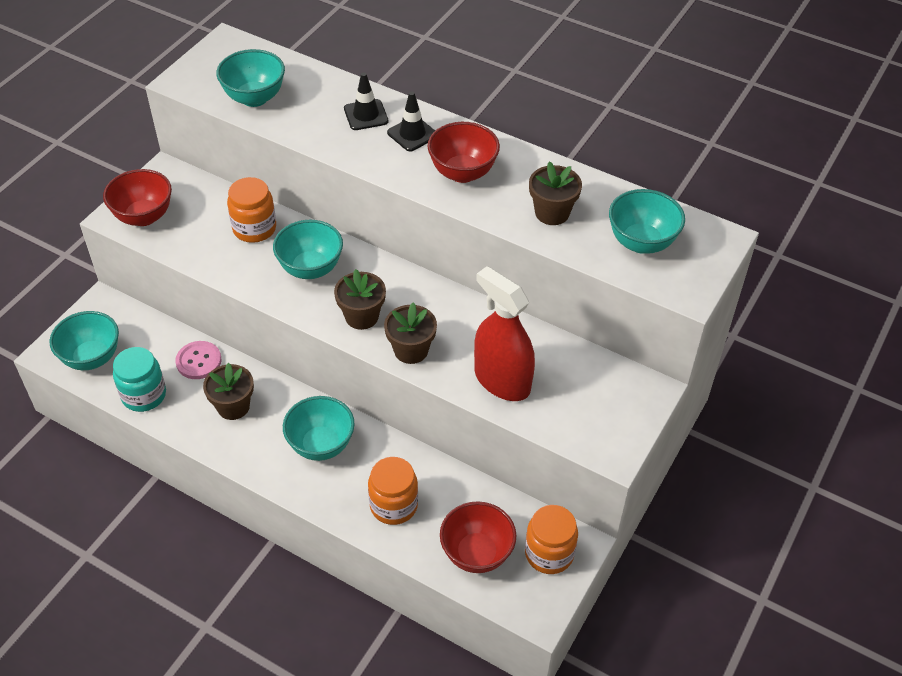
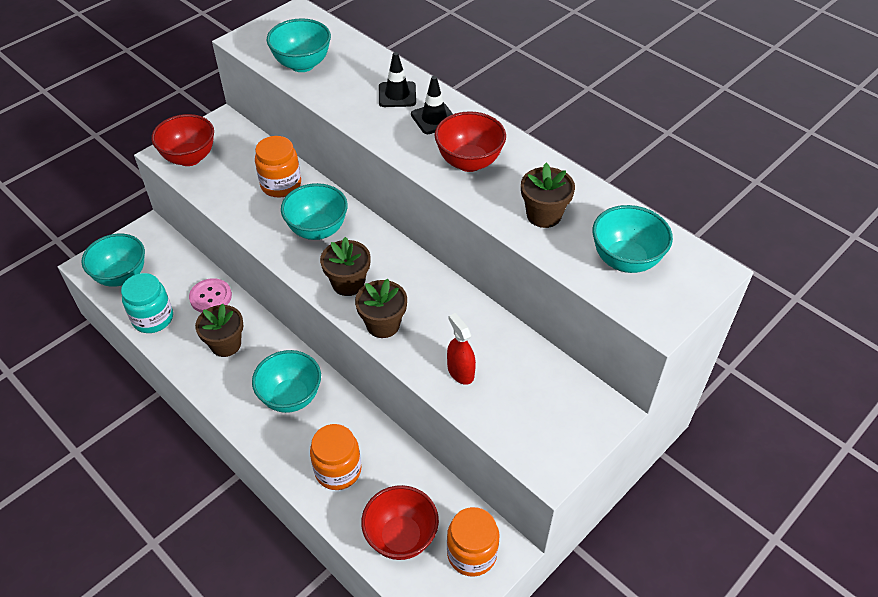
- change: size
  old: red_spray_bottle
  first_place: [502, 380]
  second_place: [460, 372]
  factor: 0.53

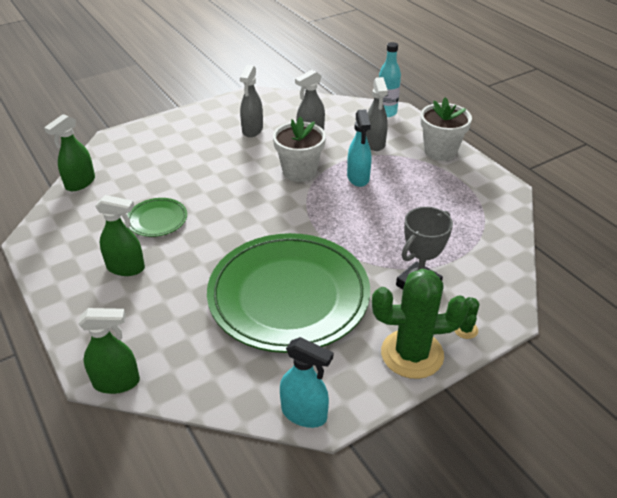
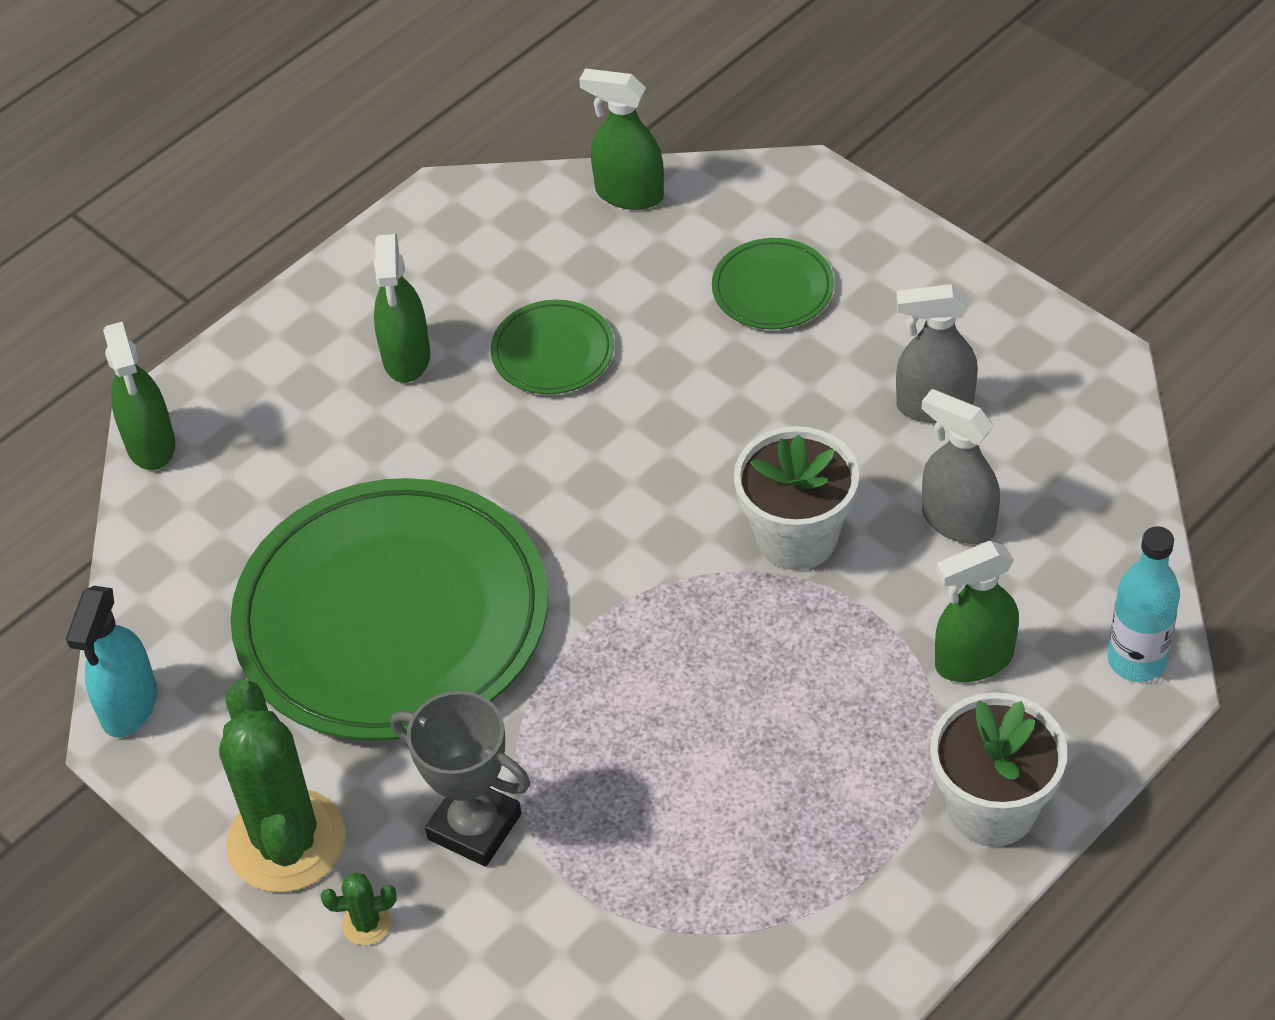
- change: missing
  old: turquoise_spray_bottle
  first_place: [358, 178]
- change: appeared
  new: green_plate
  second_place: [772, 289]
- change: colour
  old: grey_spray_bottle
  new: green_spray_bottle
  first_place: [374, 143]
  second_place: [973, 660]

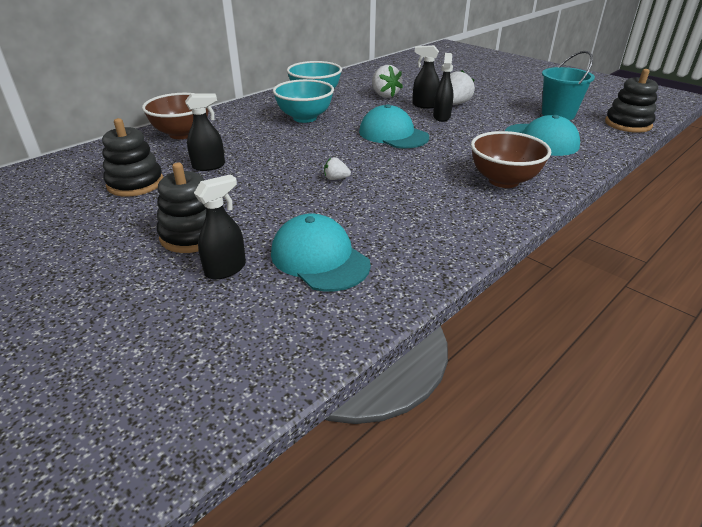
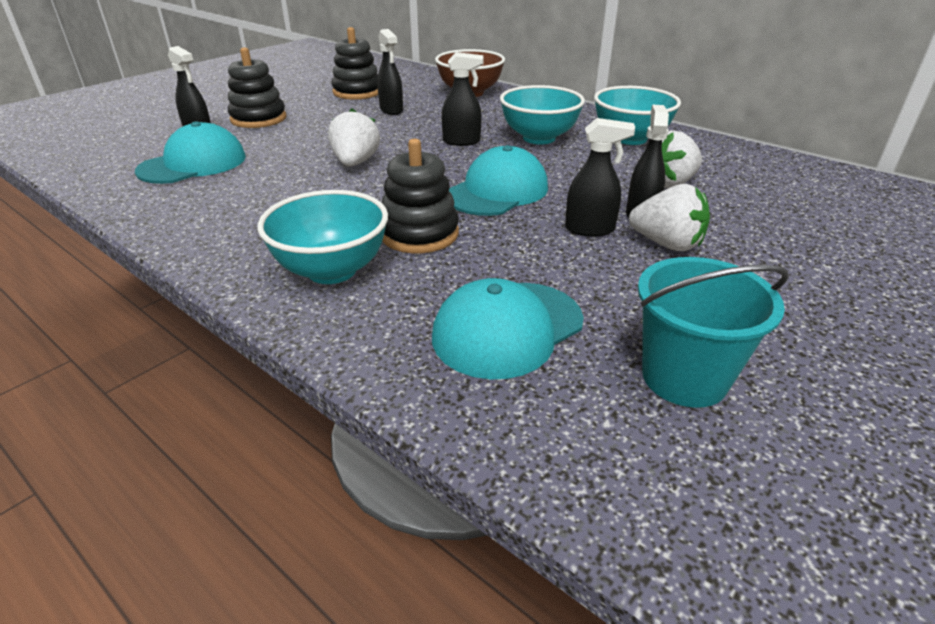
- change: appeared
  new: black_spray_bottle
  second_place: [462, 141]
- change: relocated
  old: black_stacking_toy
  first_place: [628, 124]
  second_place: [419, 234]
- change: colour
  old: brown_bowl
  new: turquoise_bowl
  first_place: [503, 181]
  second_place: [332, 270]
- change: size
  old: white_strawberry
  first_place: [336, 179]
  second_place: [355, 163]
  factor: 1.87

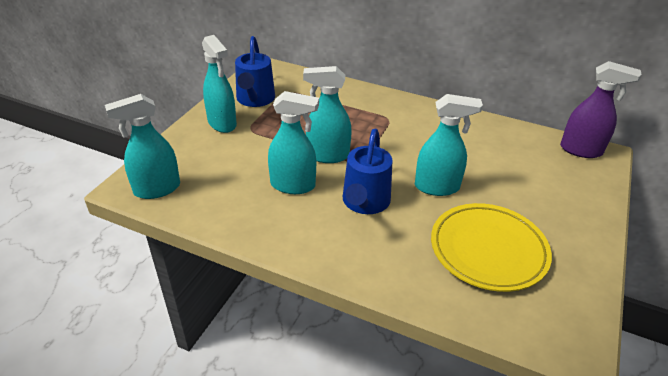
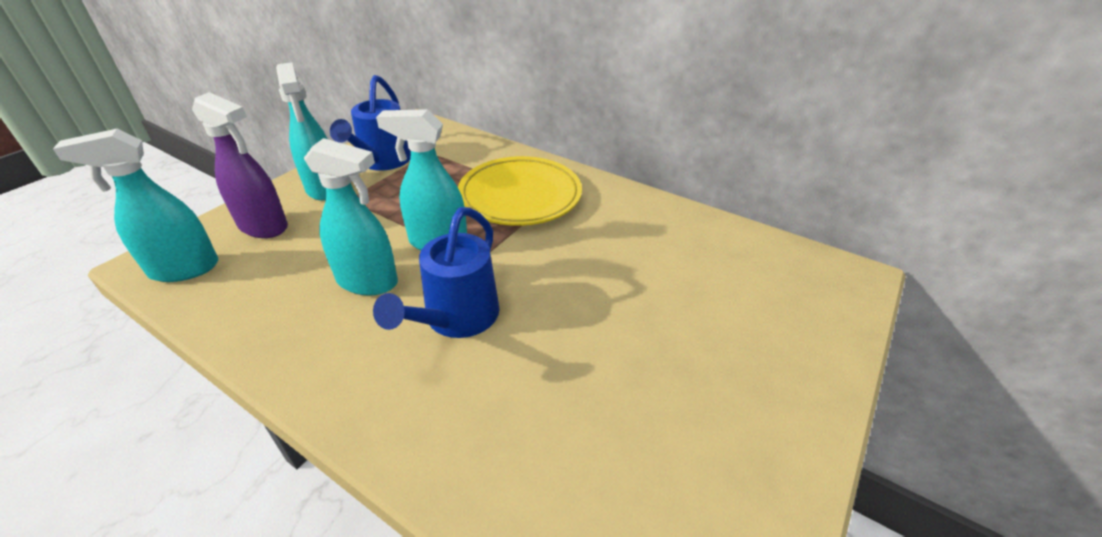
- change: missing
  old: turquoise_spray_bottle
  first_place: [437, 187]
- change: relocated
  old: yellow_plate
  first_place: [488, 250]
  second_place: [520, 196]
- change: relocated
  old: purple_spray_bottle
  first_place: [581, 150]
  second_place: [263, 226]

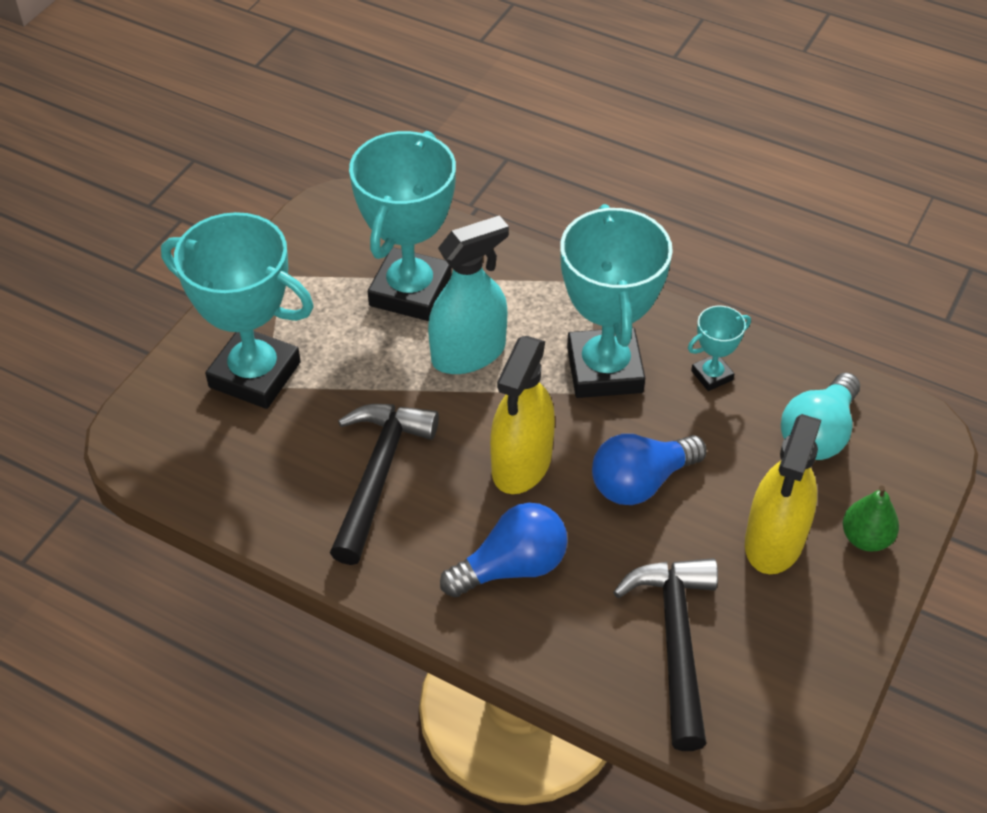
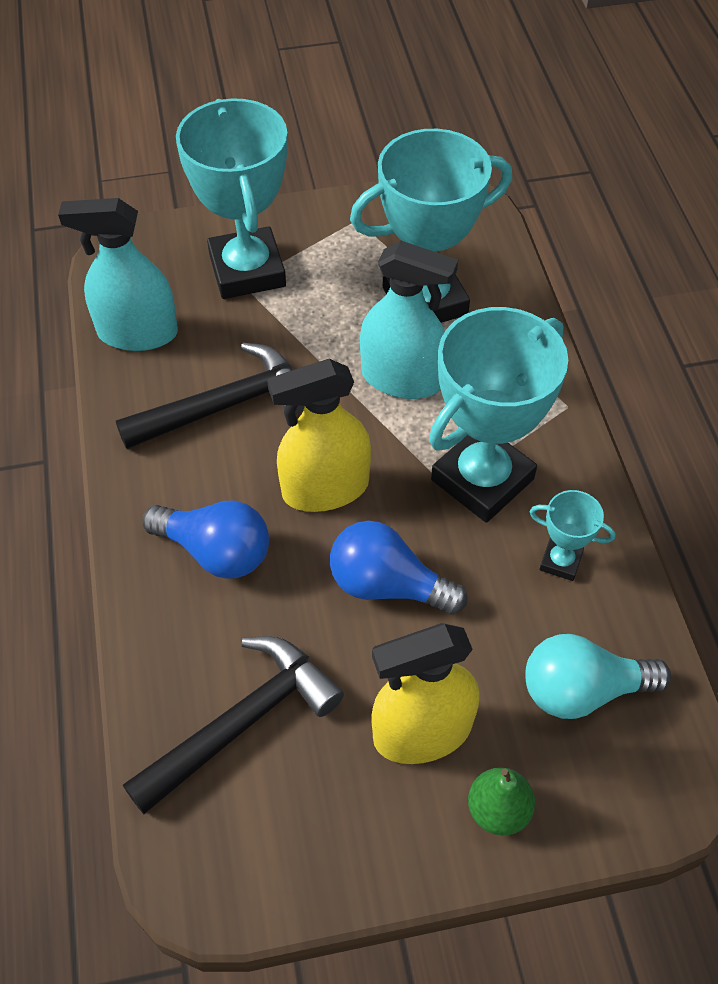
- change: appeared
  new: turquoise_spray_bottle
  second_place: [138, 333]

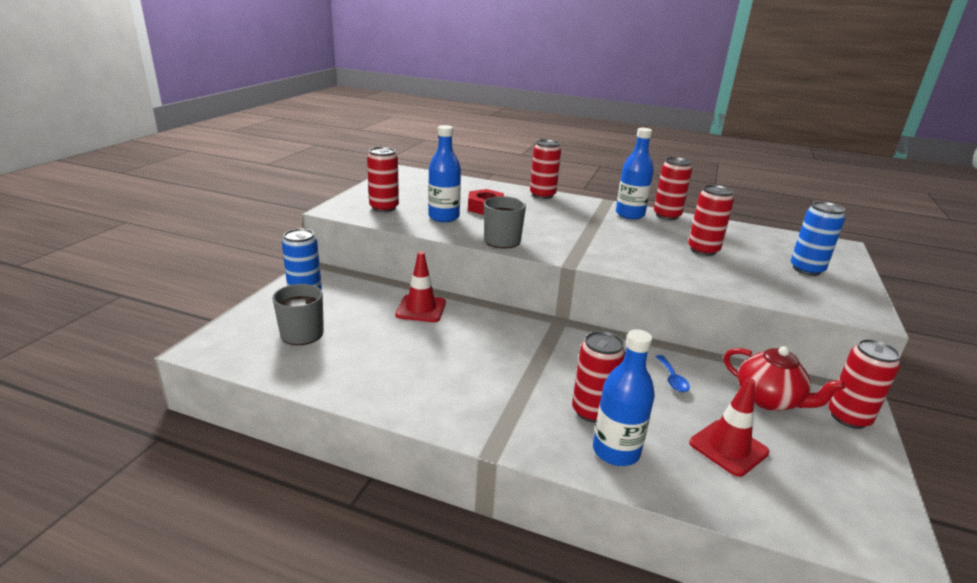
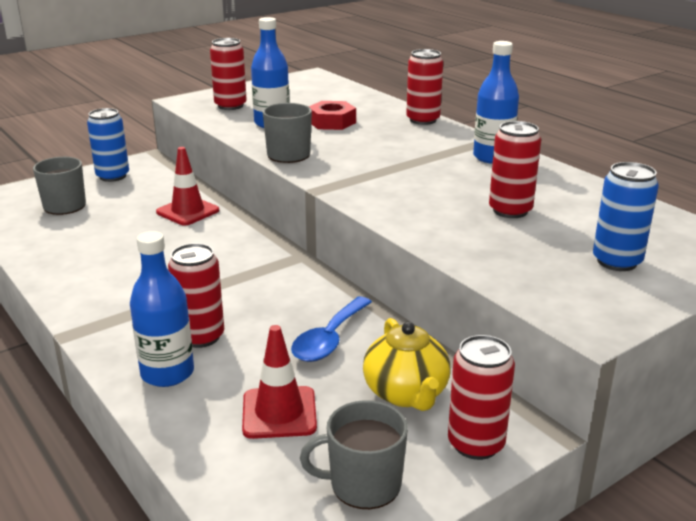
- change: missing
  old: red_can
  first_place: [667, 215]
- change: appeared
  new: grey_mug
  second_place: [363, 484]
- change: colour
  old: red_teapot
  new: yellow_teapot
  first_place: [769, 400]
  second_place: [406, 393]
- change: size
  old: blue_spoon
  first_place: [672, 379]
  second_place: [329, 339]
  factor: 1.7

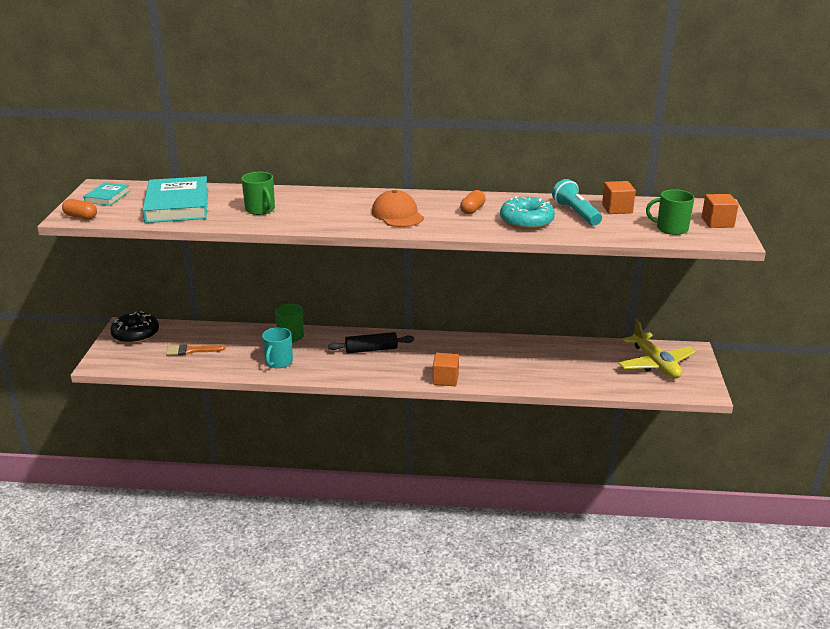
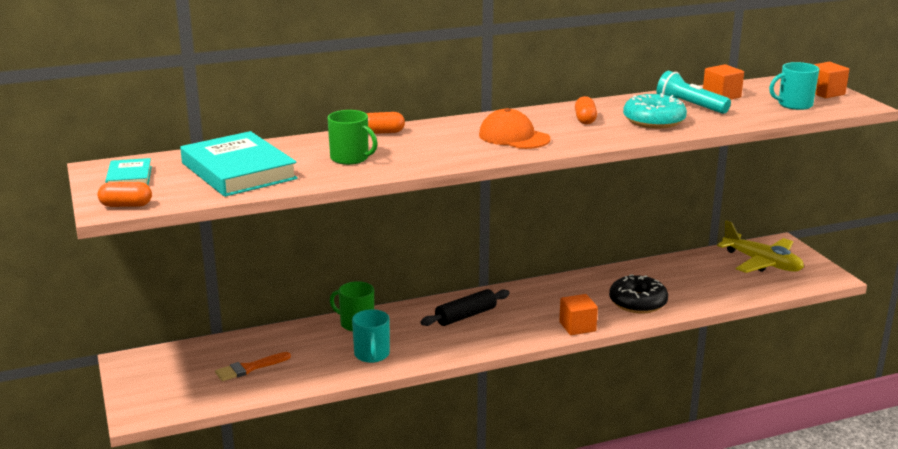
- change: appeared
  new: orange_capsule
  second_place: [382, 132]
- change: relocated
  old: black_donut
  first_place: [136, 334]
  second_place: [637, 302]
- change: colour
  old: green_mug
  new: turquoise_mug
  first_place: [671, 228]
  second_place: [794, 105]

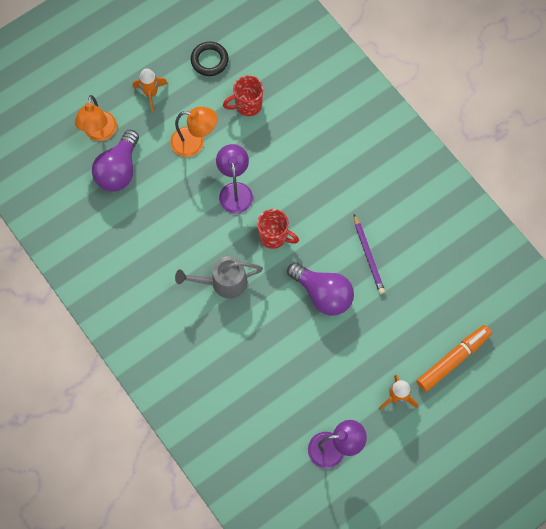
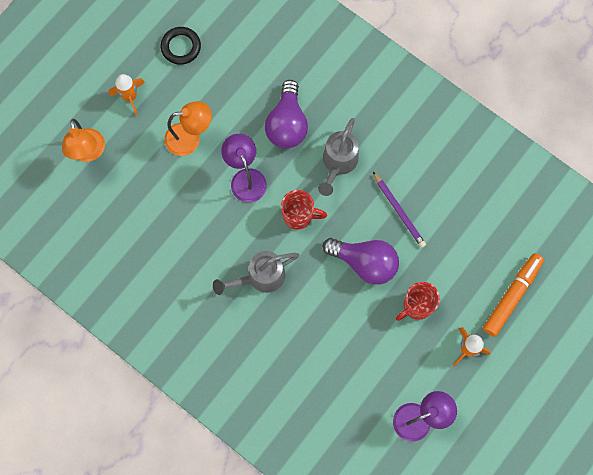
- change: appeared
  new: grey_watering_can
  second_place: [338, 163]
- change: relocated
  old: purple_light_bulb
  first_place: [119, 170]
  second_place: [287, 124]
- change: relocated
  old: red_mug
  first_place: [247, 105]
  second_place: [416, 306]

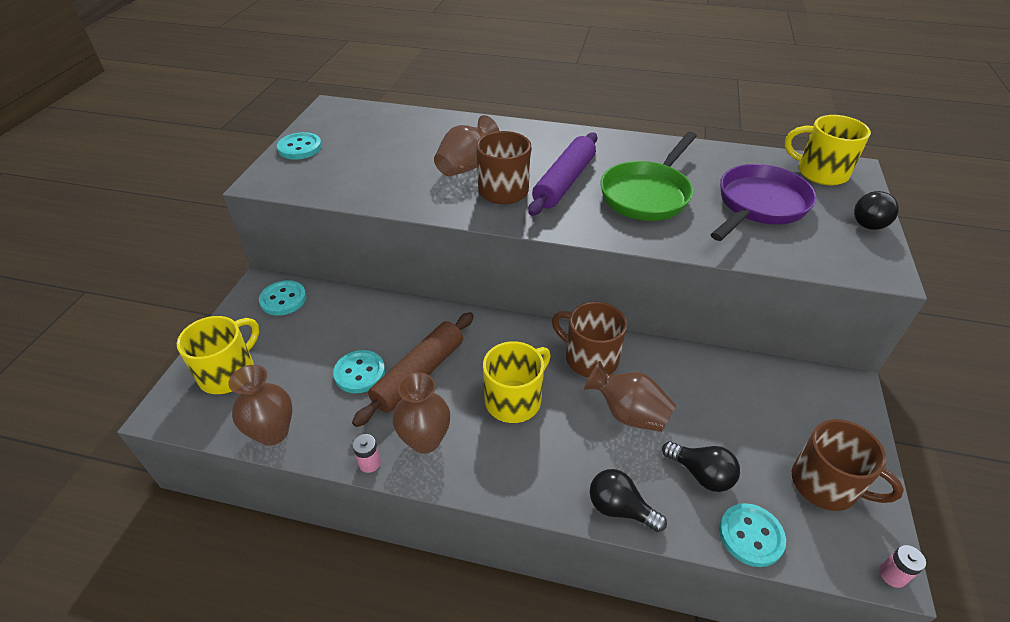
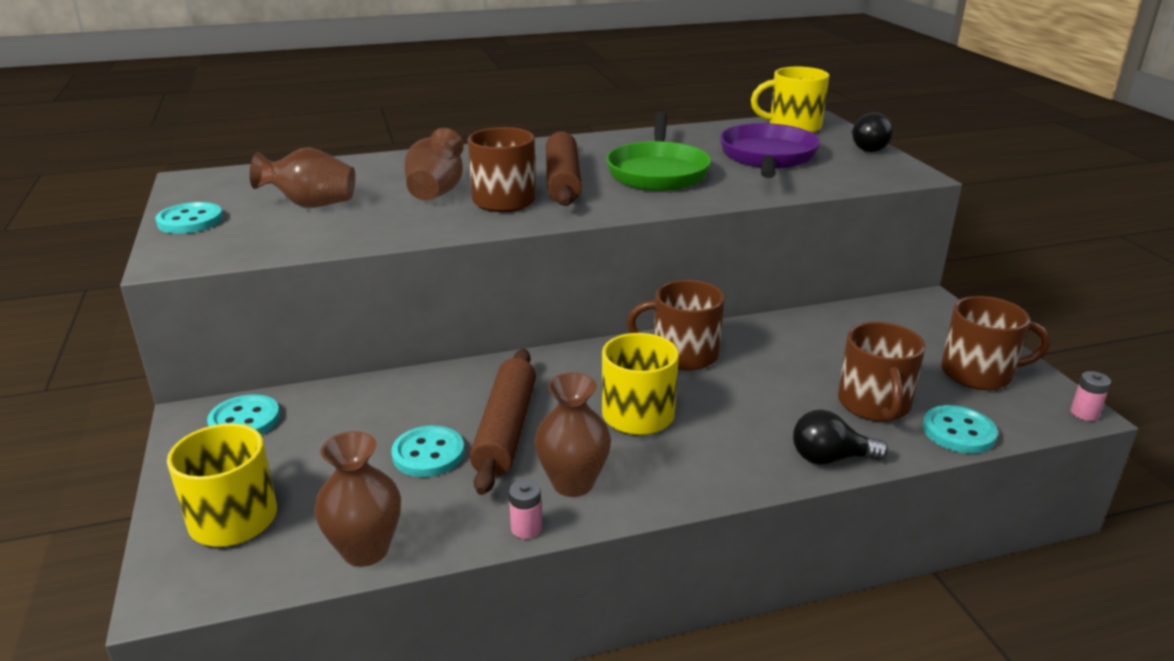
- change: relocated
  old: brown_vase
  first_place: [628, 413]
  second_place: [311, 205]
- change: exchanged
  old: black_light_bulb
  new: brown_mug
  first_place: [701, 474]
  second_place: [874, 405]
- change: colour
  old: purple_rolling_pin
  new: brown_rolling_pin
  first_place: [564, 182]
  second_place: [563, 181]

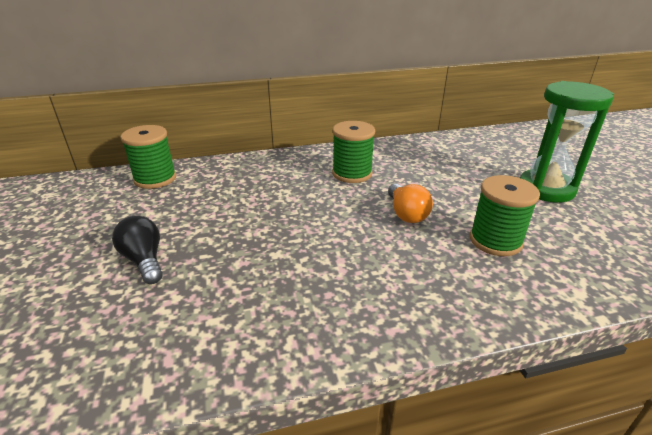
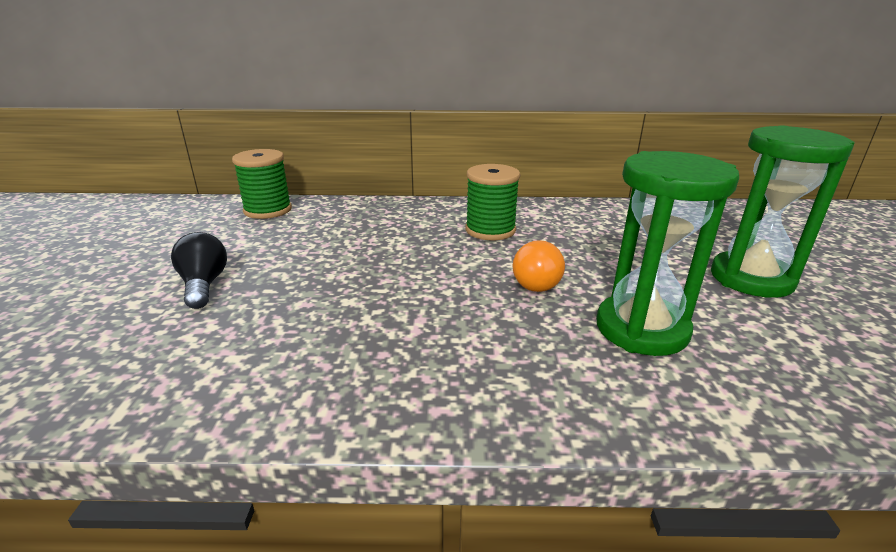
- change: exchanged
  old: green_spool
  new: green_hourglass
  first_place: [495, 240]
  second_place: [641, 329]

